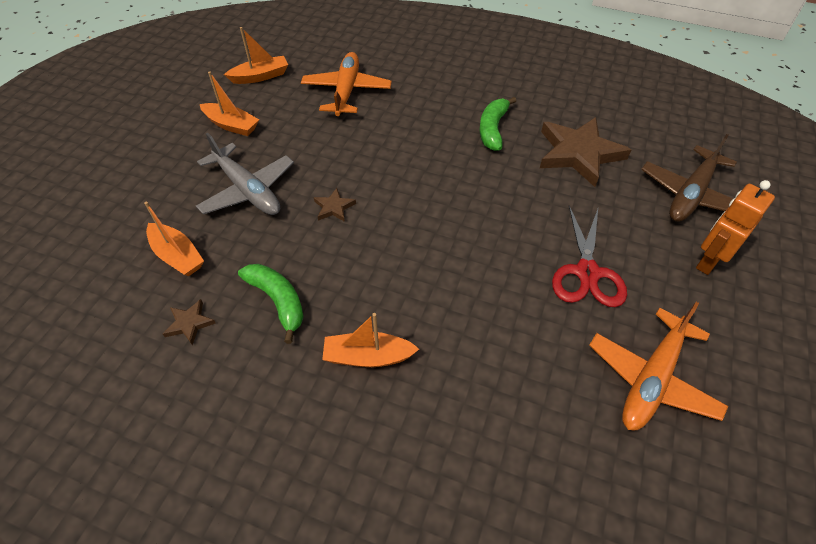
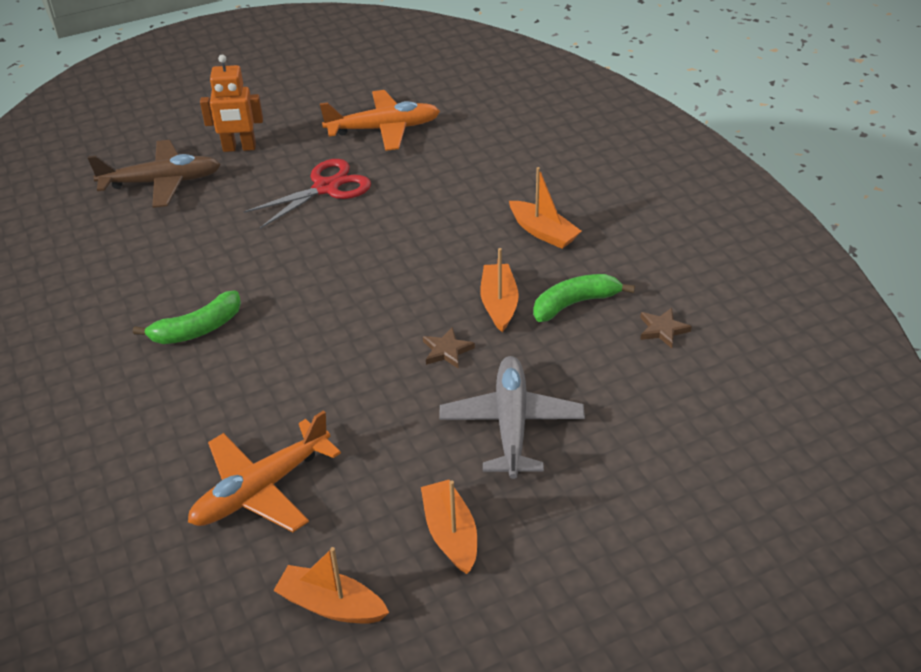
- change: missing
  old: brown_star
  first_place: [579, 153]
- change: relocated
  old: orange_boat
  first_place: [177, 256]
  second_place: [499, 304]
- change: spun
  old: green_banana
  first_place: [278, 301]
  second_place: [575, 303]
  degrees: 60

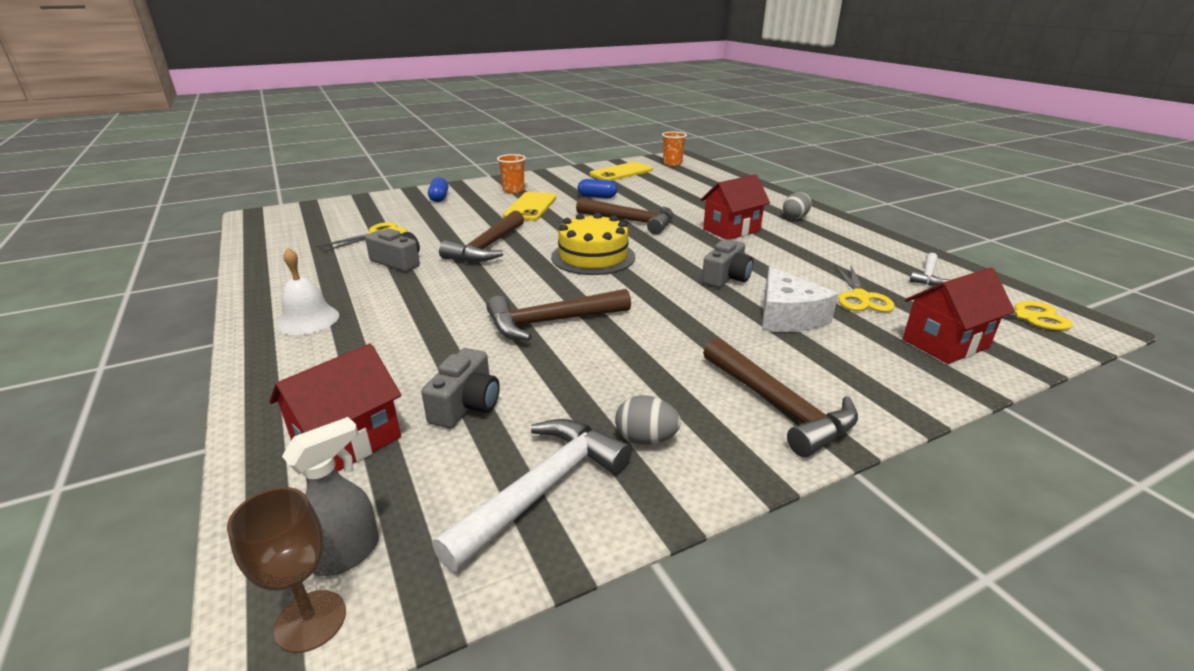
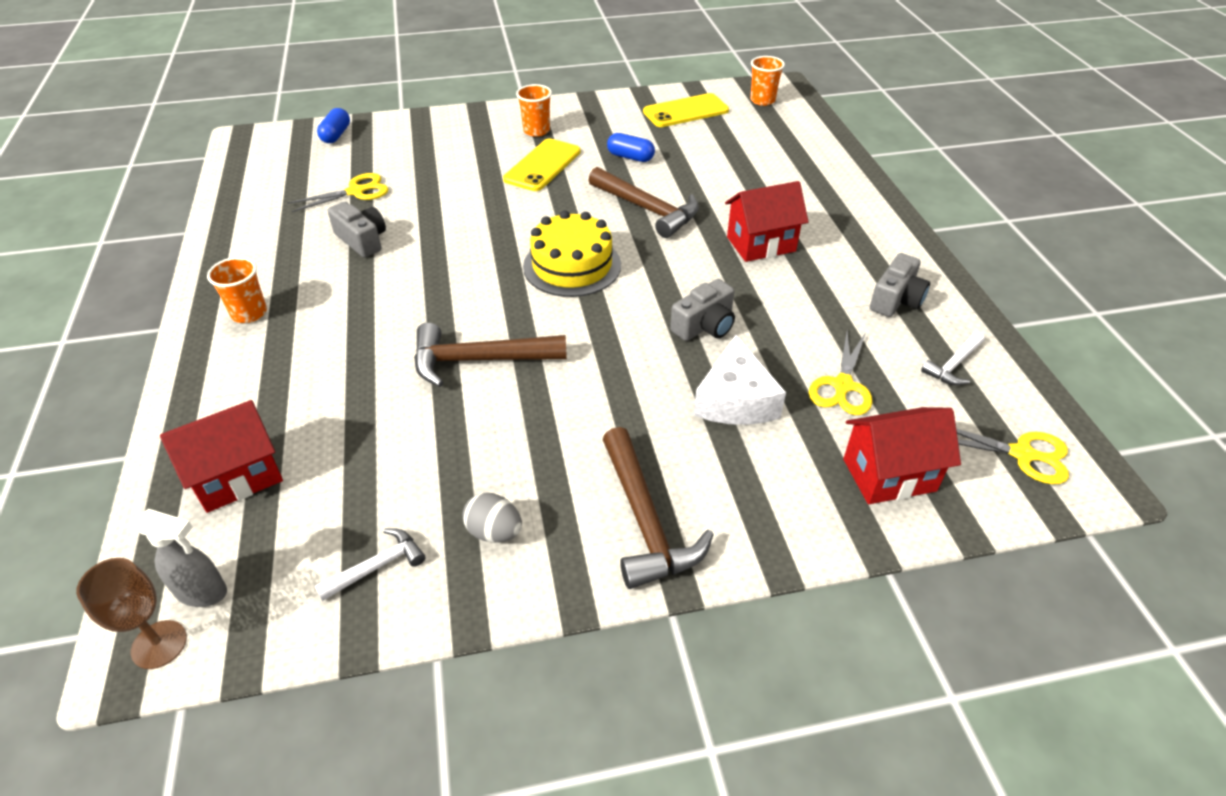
- change: missing
  old: brown_hammer
  first_place: [487, 247]
- change: missing
  old: grey_egg
  first_place: [795, 217]
- change: relocated
  old: grey_camera
  first_place: [466, 405]
  second_place: [896, 300]
- change: relocated
  old: blue_capsule
  first_place: [439, 198]
  second_place: [336, 135]
- change: exchanged
  old: white_bell
  new: orange_cup
  first_place: [308, 320]
  second_place: [249, 313]
- change: spun
  old: grey_spray_bottle
  first_place: [347, 554]
  second_place: [202, 592]
  degrees: 45
- change: size
  old: white_hammer
  first_place: [542, 490]
  second_place: [377, 566]
  factor: 0.55

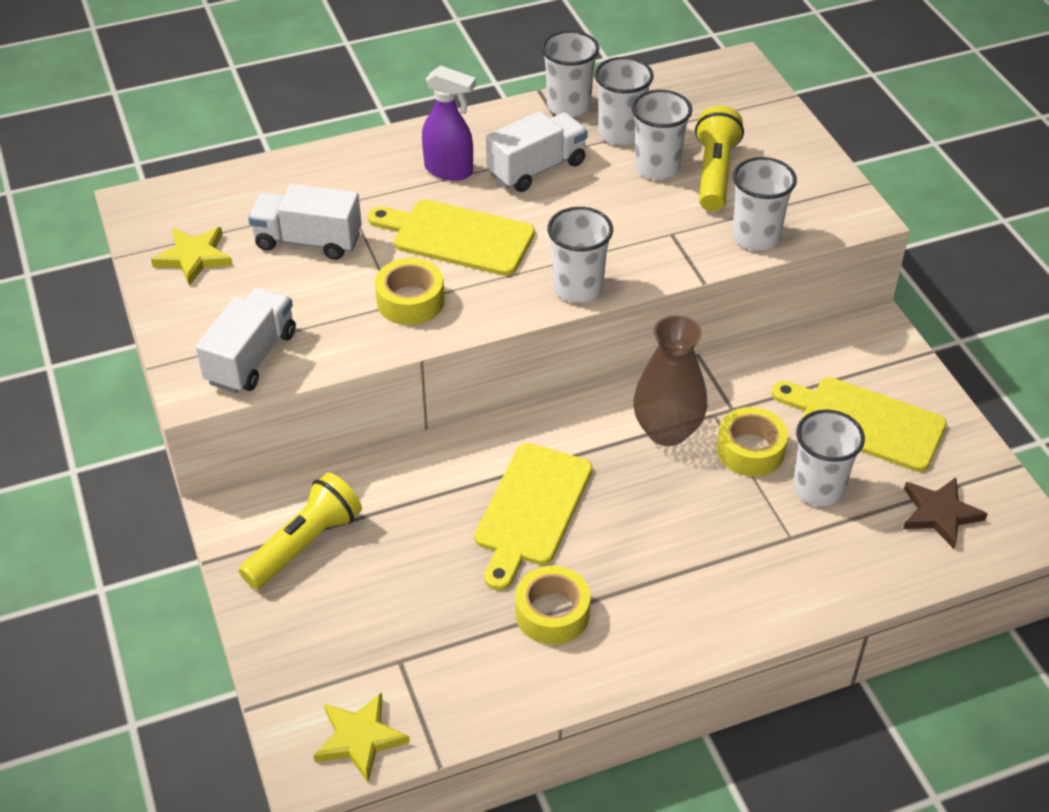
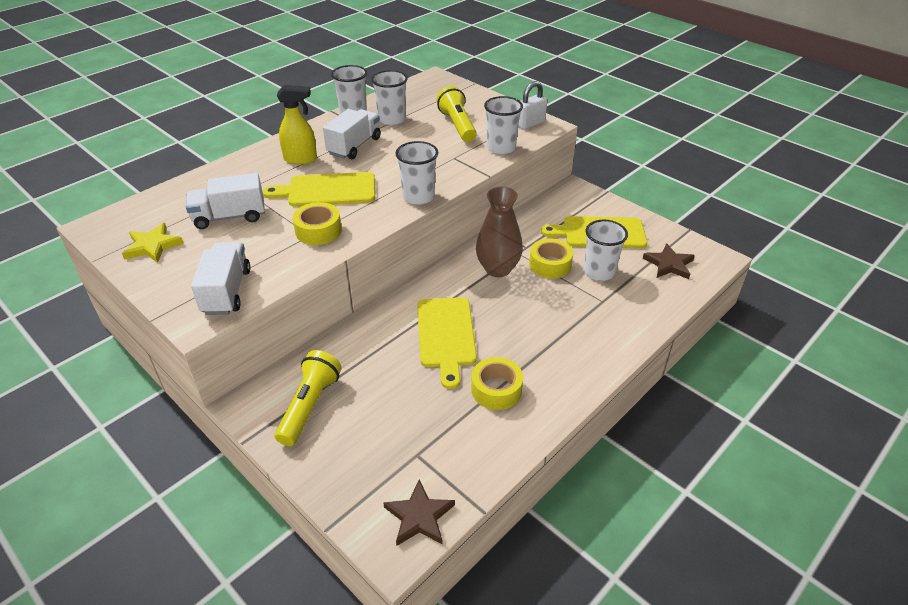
- change: missing
  old: white_cup
  first_place: [657, 167]
- change: appeared
  new: white_padlock
  second_place: [530, 123]
- change: colour
  old: yellow_star
  new: brown_star
  first_place: [360, 738]
  second_place: [419, 516]
- change: colour
  old: purple_spray_bottle
  new: yellow_spray_bottle
  first_place: [449, 170]
  second_place: [301, 159]

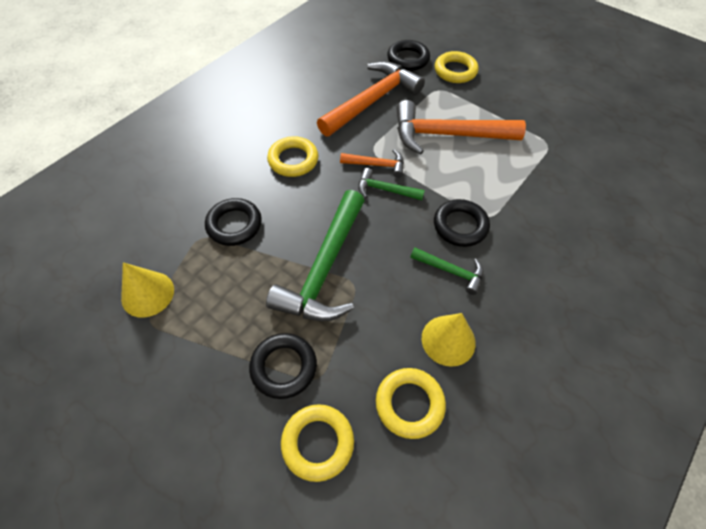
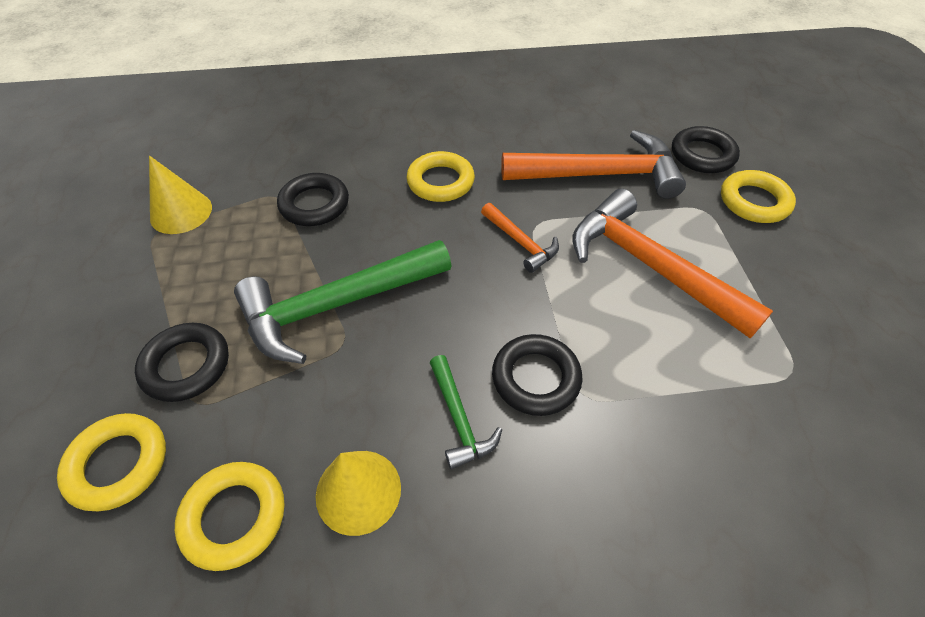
- change: missing
  old: green_hammer
  first_place: [385, 190]

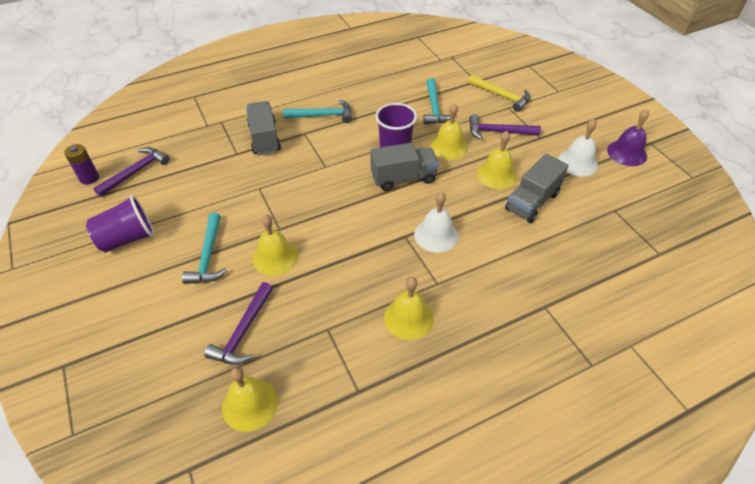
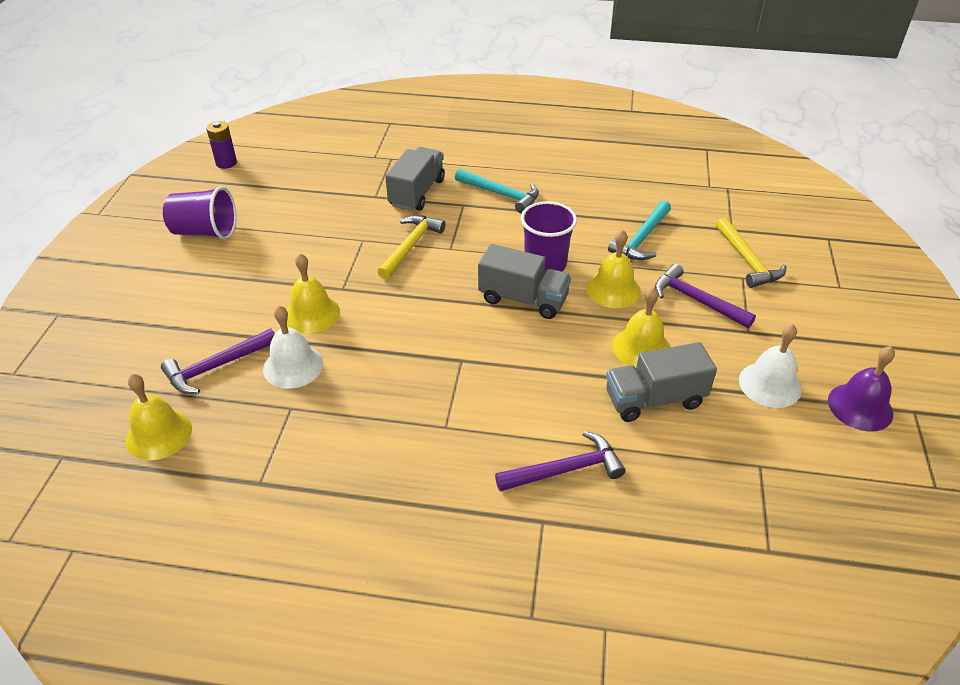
- change: missing
  old: turquoise_hammer
  first_place: [208, 256]
- change: missing
  old: yellow_bell
  first_place: [408, 318]
- change: appeared
  new: yellow_hammer
  second_place: [411, 246]
- change: relocated
  old: purple_hammer
  first_place: [136, 172]
  second_place: [565, 470]
- change: relocated
  old: white_bell
  first_place: [436, 235]
  second_place: [293, 366]

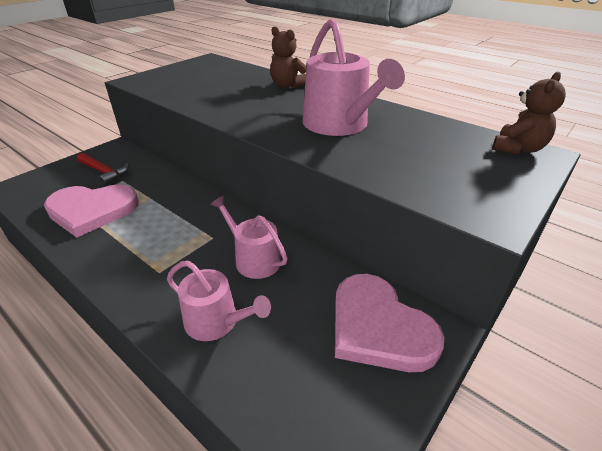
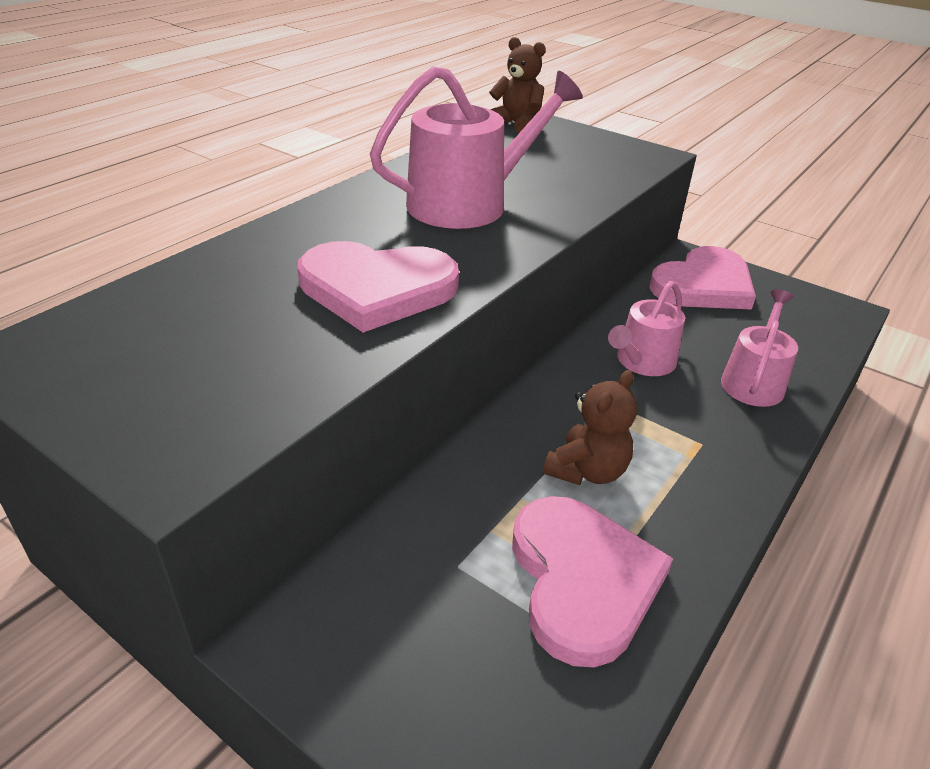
- change: missing
  old: red_hammer
  first_place: [104, 172]
- change: appeared
  new: pink_heart
  second_place: [377, 289]
- change: relocated
  old: brown_teddy_bear
  first_place: [287, 86]
  second_place: [587, 471]

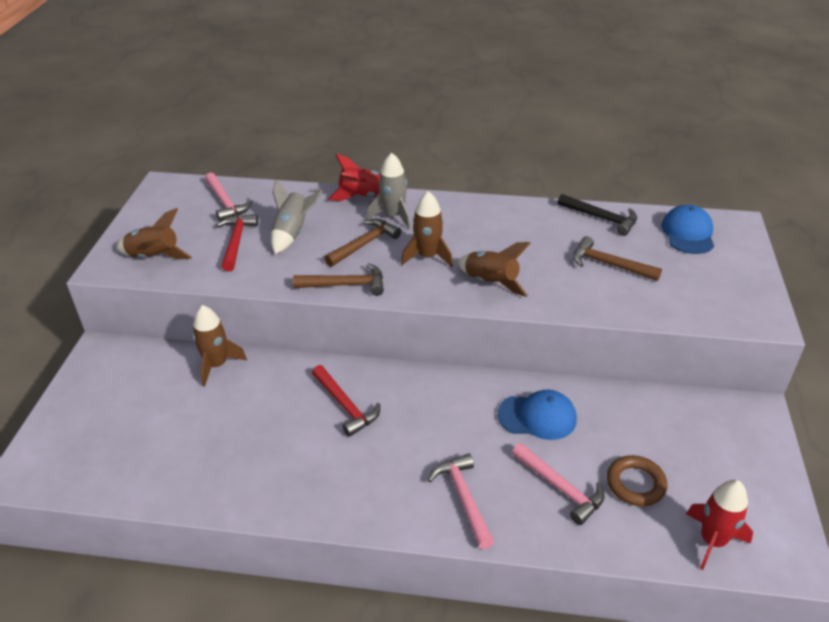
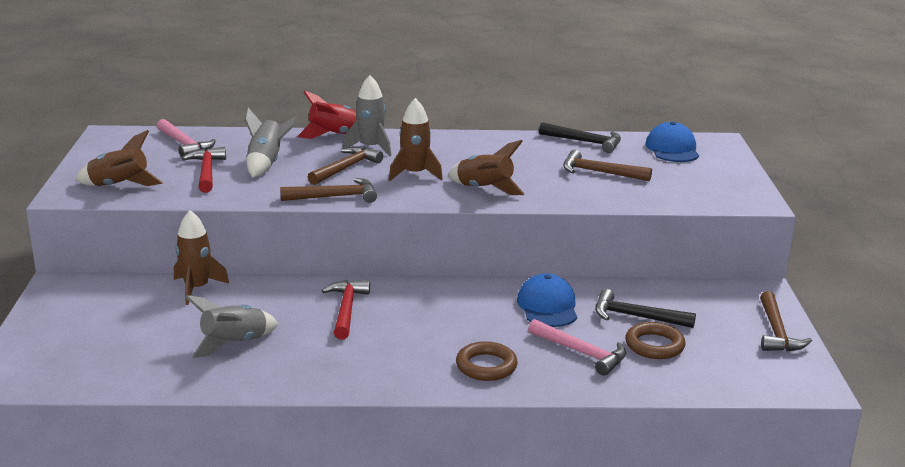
- change: missing
  old: red_rocket
  first_place: [712, 541]
- change: appeared
  new: grey_rocket
  second_place: [234, 344]
- change: appeared
  new: black_hammer
  second_place: [636, 317]
- change: appeared
  new: brown_hammer
  second_place: [776, 332]
- change: exchanged
  old: pink_hammer
  new: brown_ring
  first_place: [463, 498]
  second_place: [486, 366]
- change: spun
  old: red_hammer
  first_place: [345, 405]
  second_place: [346, 310]
  degrees: -135
- change: spun
  old: blue_cap
  first_place: [537, 417]
  second_place: [547, 306]
  degrees: -90

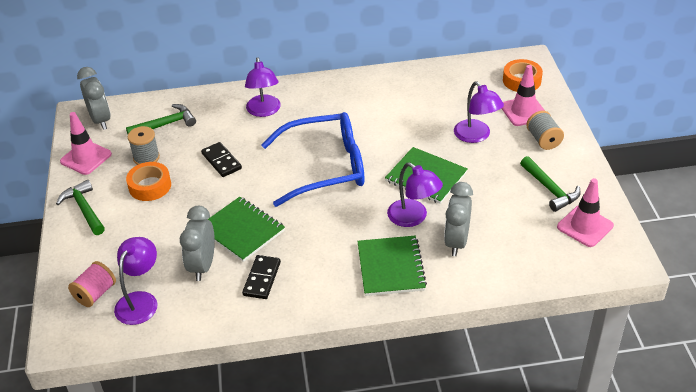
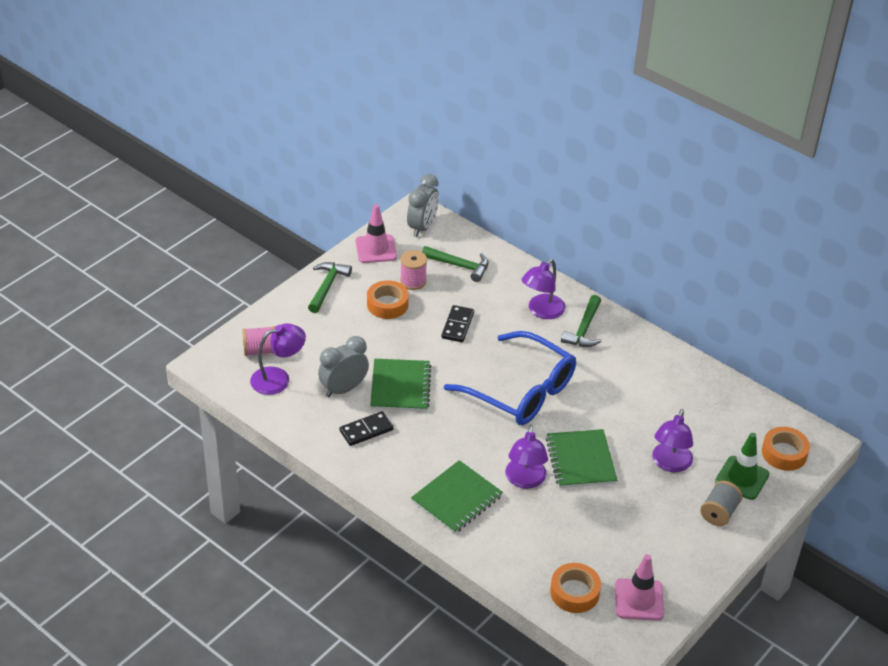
- change: missing
  old: grey_clock
  first_place: [456, 242]
- change: appeared
  new: orange_tape
  second_place: [574, 592]
- change: relocated
  old: green_hammer
  first_place: [550, 189]
  second_place: [584, 329]
- change: colour
  old: grey_spool
  new: pink_spool
  first_place: [146, 158]
  second_place: [413, 281]
- change: colour
  old: pink_traffic_cone
  new: green_traffic_cone
  first_place: [523, 111]
  second_place: [742, 478]

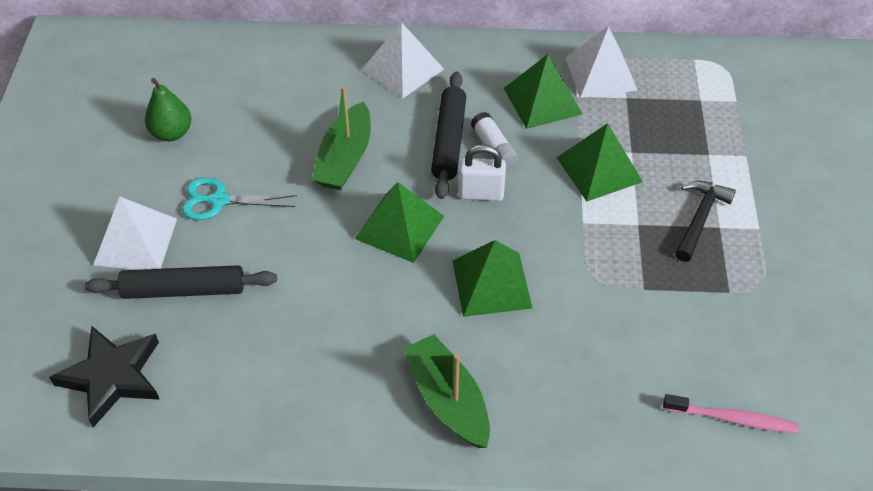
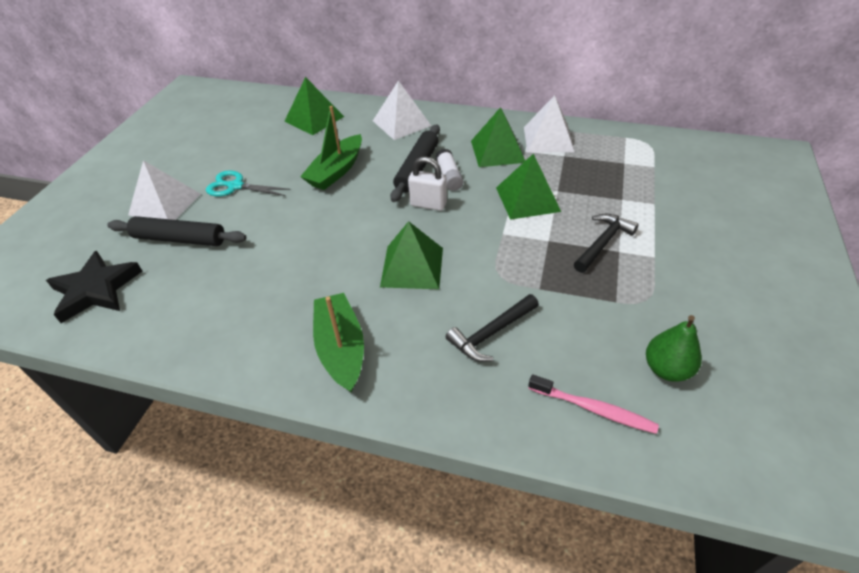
- change: appeared
  new: black_hammer
  second_place: [491, 333]
- change: relocated
  old: green_pear
  first_place: [172, 133]
  second_place: [666, 369]
- change: relocated
  old: green_pyramid
  first_place: [399, 227]
  second_place: [314, 119]

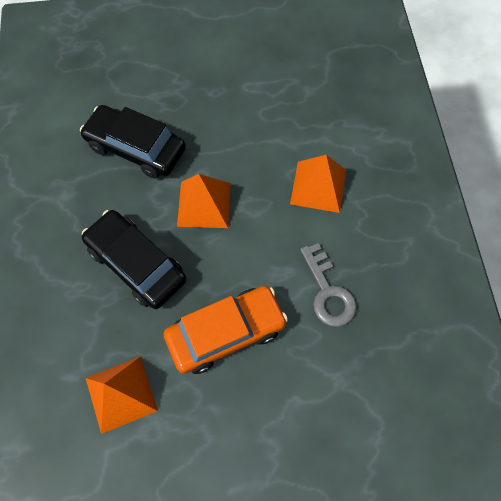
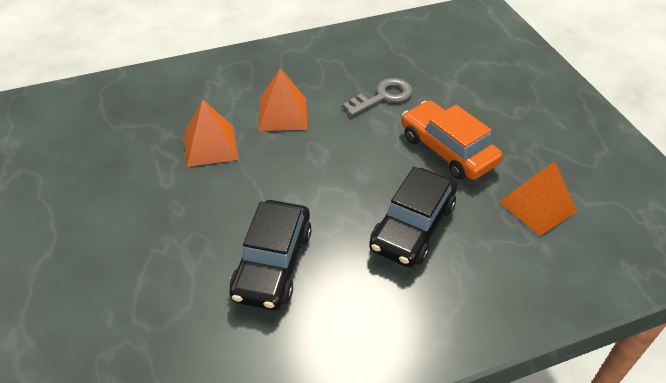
- change: relocated
  old: orange_pyramid
  first_place: [204, 204]
  second_place: [210, 145]

